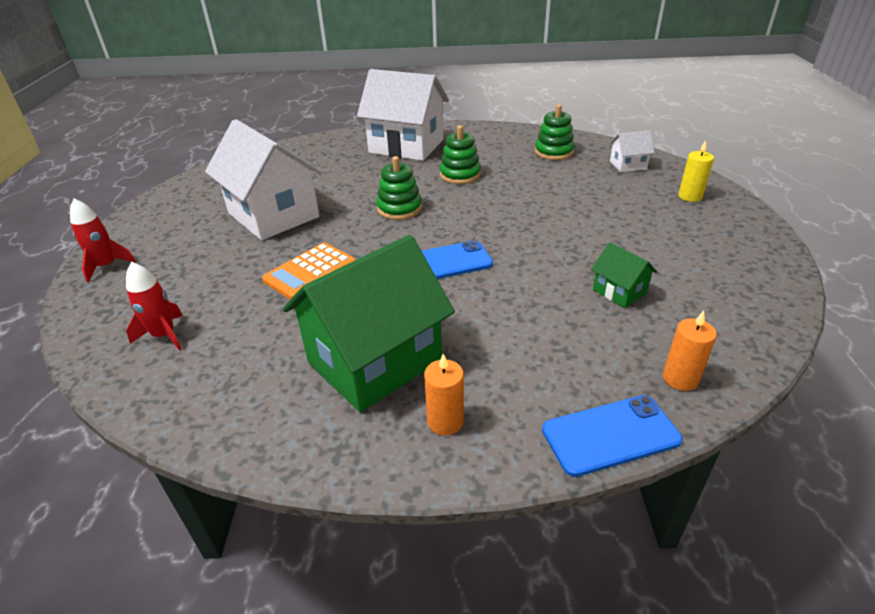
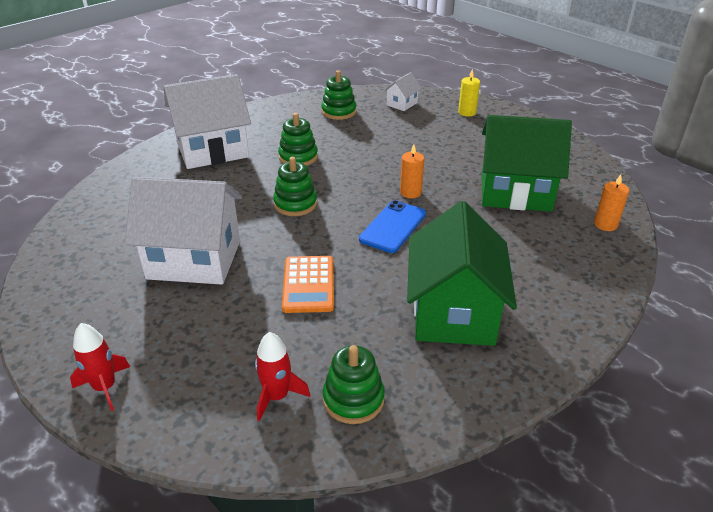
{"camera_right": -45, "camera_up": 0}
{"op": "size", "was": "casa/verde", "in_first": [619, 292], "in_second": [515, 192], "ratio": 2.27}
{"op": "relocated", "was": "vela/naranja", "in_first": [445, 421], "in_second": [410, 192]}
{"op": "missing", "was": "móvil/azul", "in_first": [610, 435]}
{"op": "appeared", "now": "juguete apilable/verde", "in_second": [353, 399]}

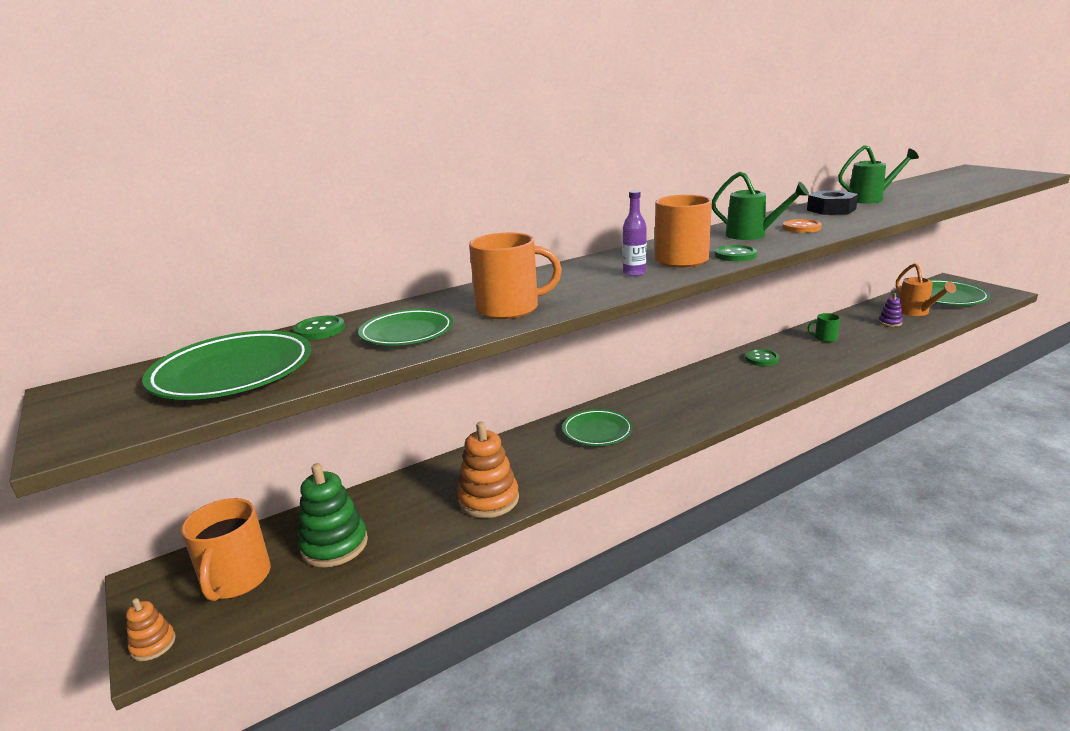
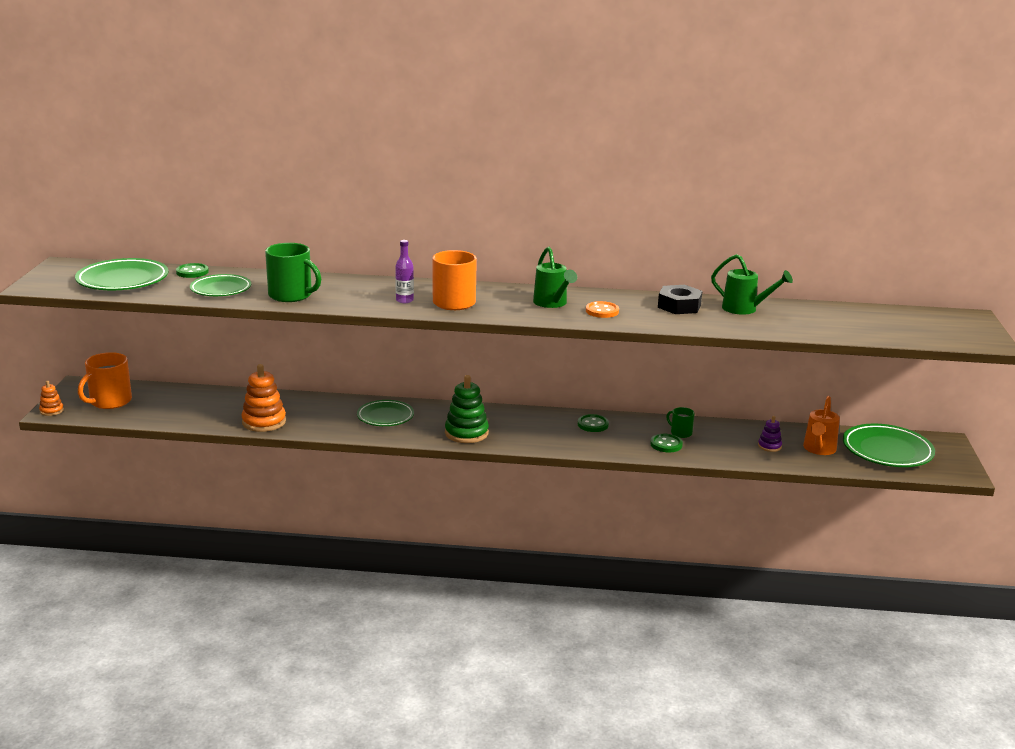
{"camera_right": 35, "camera_up": 0}
{"op": "colour", "was": "taza/naranja", "now": "taza/verde", "in_first": [510, 308], "in_second": [291, 295]}
{"op": "relocated", "was": "botón/verde", "in_first": [735, 255], "in_second": [666, 444]}
{"op": "relocated", "was": "juguete apilable/verde", "in_first": [334, 545], "in_second": [466, 433]}

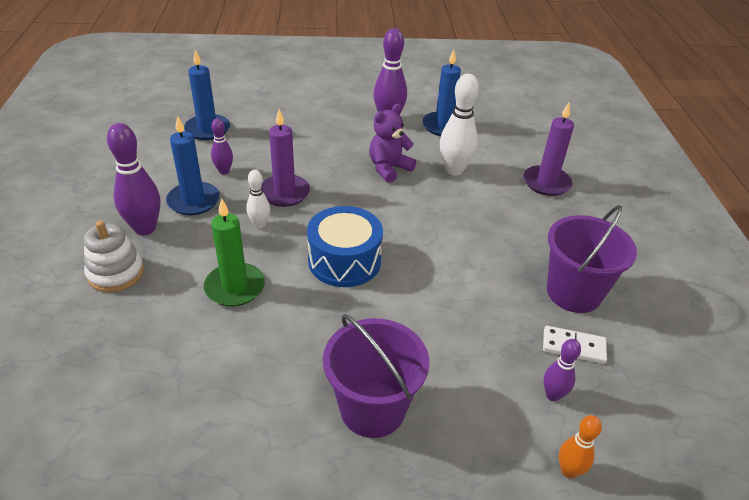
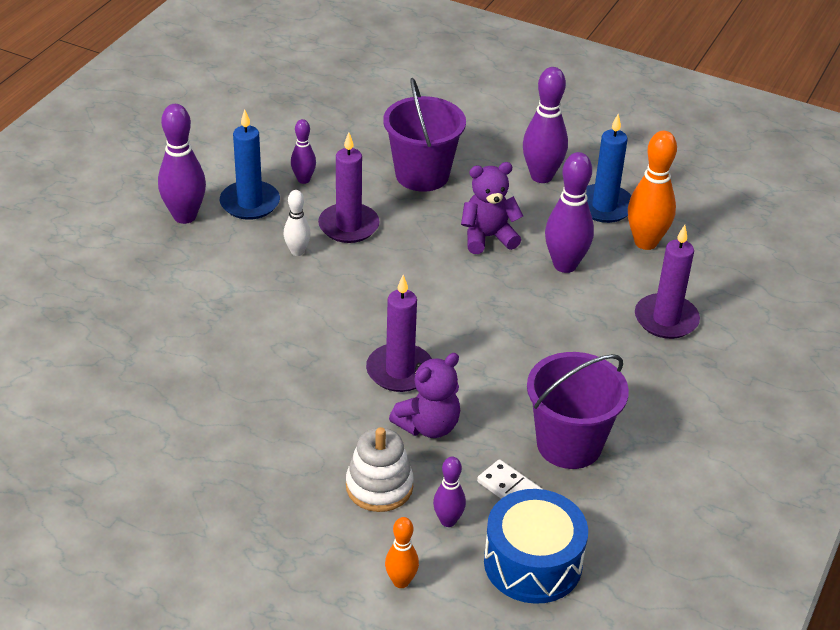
{"camera_right": 30, "camera_up": 0}
{"op": "missing", "was": "vela/azul", "in_first": [207, 129]}
{"op": "colour", "was": "bolo/blanco", "now": "bolo/morado", "in_first": [454, 170], "in_second": [565, 265]}
{"op": "missing", "was": "vela/verde", "in_first": [235, 287]}
{"op": "relocated", "was": "tambor/azul", "in_first": [344, 261], "in_second": [533, 563]}
{"op": "relocated", "was": "juguete apilable/blanco", "in_first": [116, 273], "in_second": [379, 486]}
{"op": "relocated", "was": "balde/morado", "in_first": [372, 409], "in_second": [422, 175]}
{"op": "appeared", "now": "bolo/naranja", "in_second": [645, 242]}
{"op": "appeared", "now": "vela/morado", "in_second": [400, 371]}
{"op": "appeared", "now": "osito/morado", "in_second": [428, 426]}

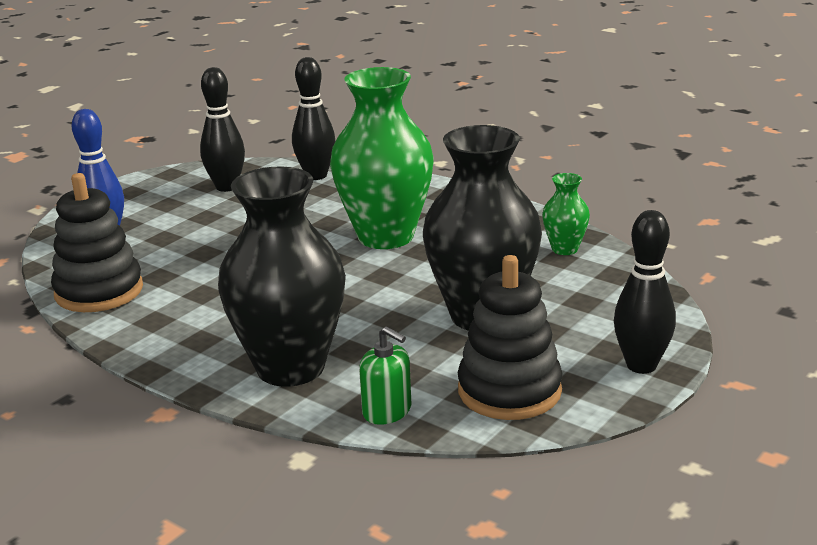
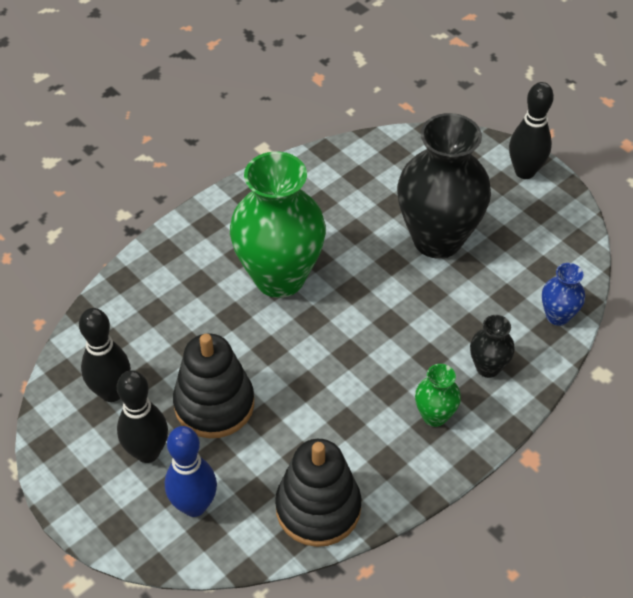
{"camera_right": -80, "camera_up": 25}
{"op": "relocated", "was": "bolo/negro", "in_first": [316, 175], "in_second": [147, 452]}
{"op": "size", "was": "florero/negro", "in_first": [290, 367], "in_second": [488, 367], "ratio": 0.45}
{"op": "relocated", "was": "florero/verde", "in_first": [564, 249], "in_second": [434, 416]}
{"op": "relocated", "was": "juguete apilable/negro", "in_first": [509, 391], "in_second": [214, 404]}
{"op": "exchanged", "was": "dispensador de jabón/verde", "now": "florero/azul", "in_first": [387, 411], "in_second": [557, 316]}

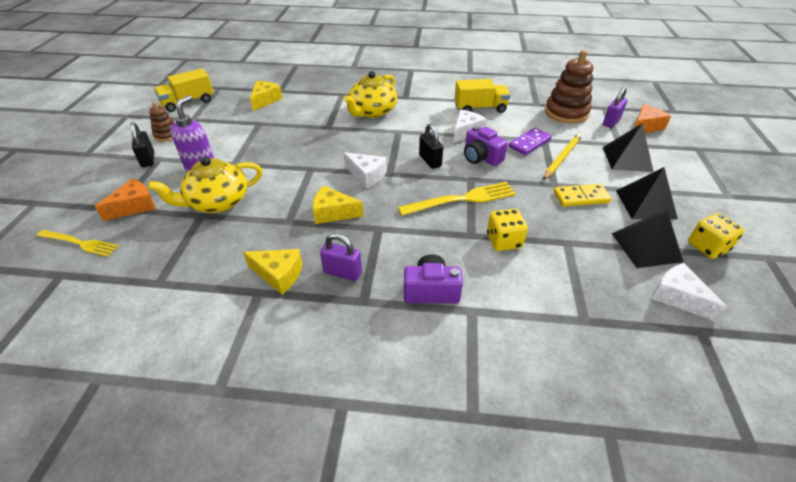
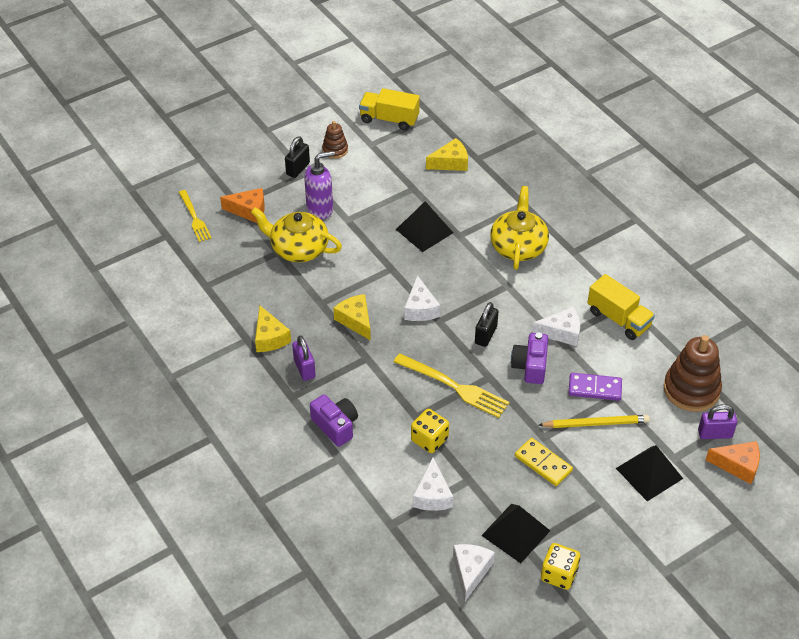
{"camera_right": 50, "camera_up": 5}
{"op": "spun", "was": "tetera/amarillo", "in_first": [372, 112], "in_second": [518, 246], "clockwise": 105}
{"op": "relocated", "was": "pirámide/negro", "in_first": [645, 204], "in_second": [424, 231]}
{"op": "appeared", "now": "queso/blanco", "in_second": [432, 495]}

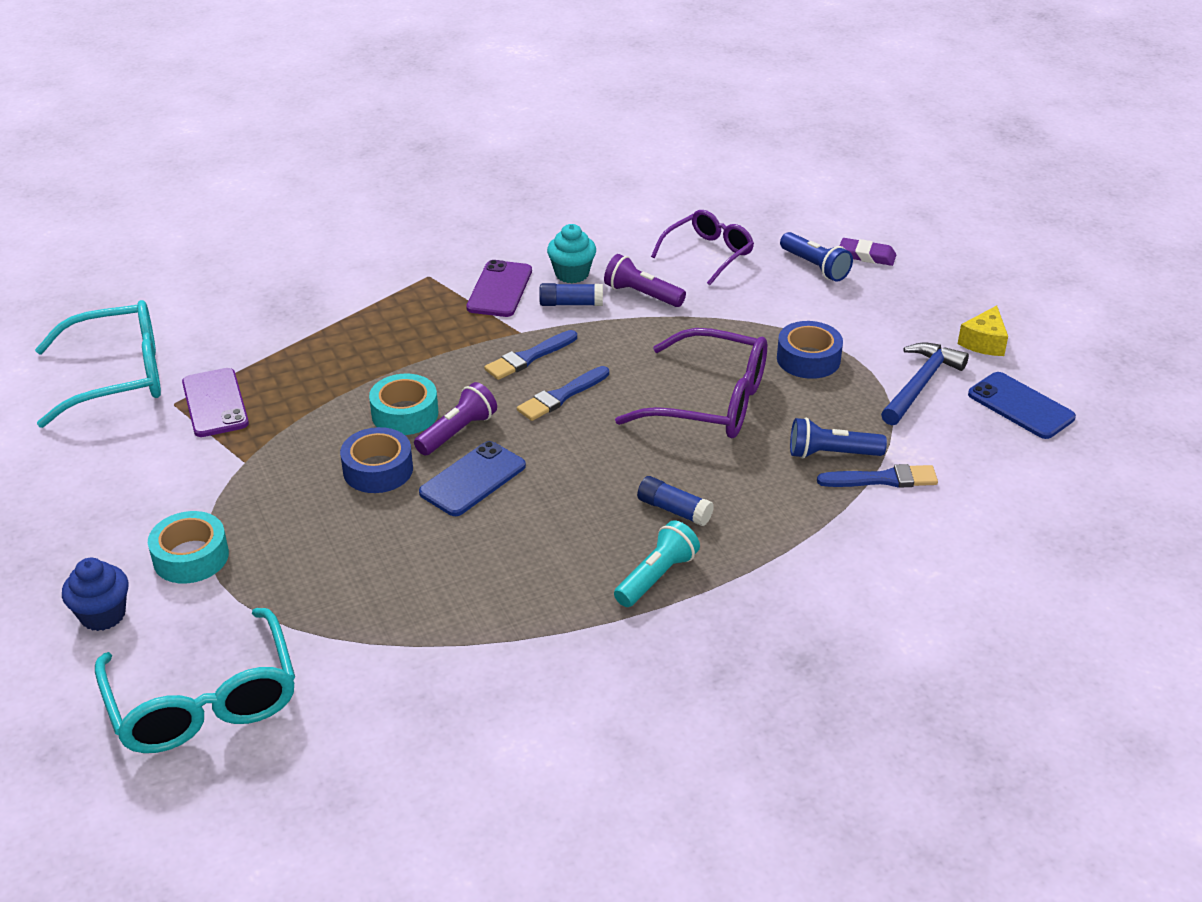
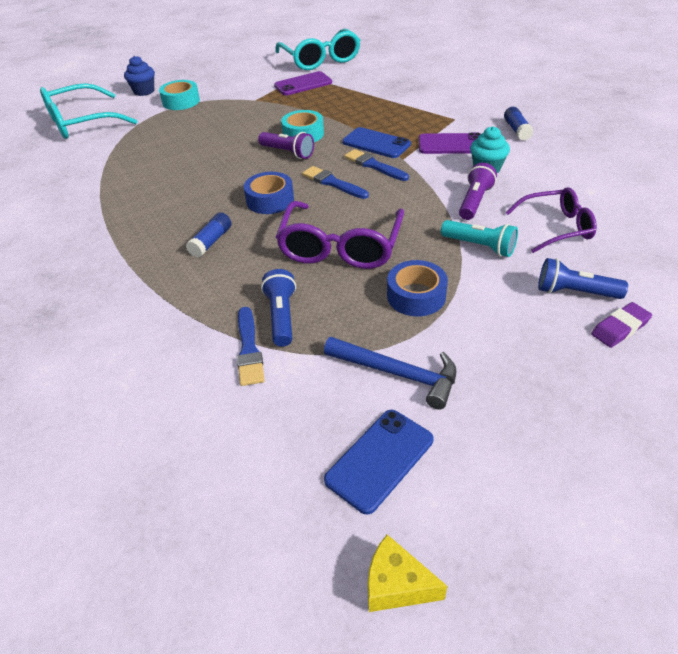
{"camera_right": 85, "camera_up": 5}
{"op": "spun", "was": "gafas/morado", "in_first": [707, 254], "in_second": [555, 227], "clockwise": -45}
{"op": "spun", "was": "lámpara de mano/azul", "in_first": [815, 267], "in_second": [574, 292], "clockwise": 60}
{"op": "spun", "was": "goma de borrar/morado", "in_first": [867, 256], "in_second": [620, 328], "clockwise": 45}
{"op": "relocated", "was": "barra de pegamento/azul", "in_first": [571, 304], "in_second": [516, 130]}
{"op": "relocated", "was": "queso/amarillo", "in_first": [984, 342], "in_second": [396, 585]}
{"op": "relocated", "was": "cinta adhesiva/azul", "in_first": [378, 470], "in_second": [270, 200]}
{"op": "relocated", "was": "móvil/azul", "in_first": [473, 479], "in_second": [376, 143]}
{"op": "relocated", "was": "lámpara de mano/turquesa", "in_first": [656, 577], "in_second": [479, 246]}

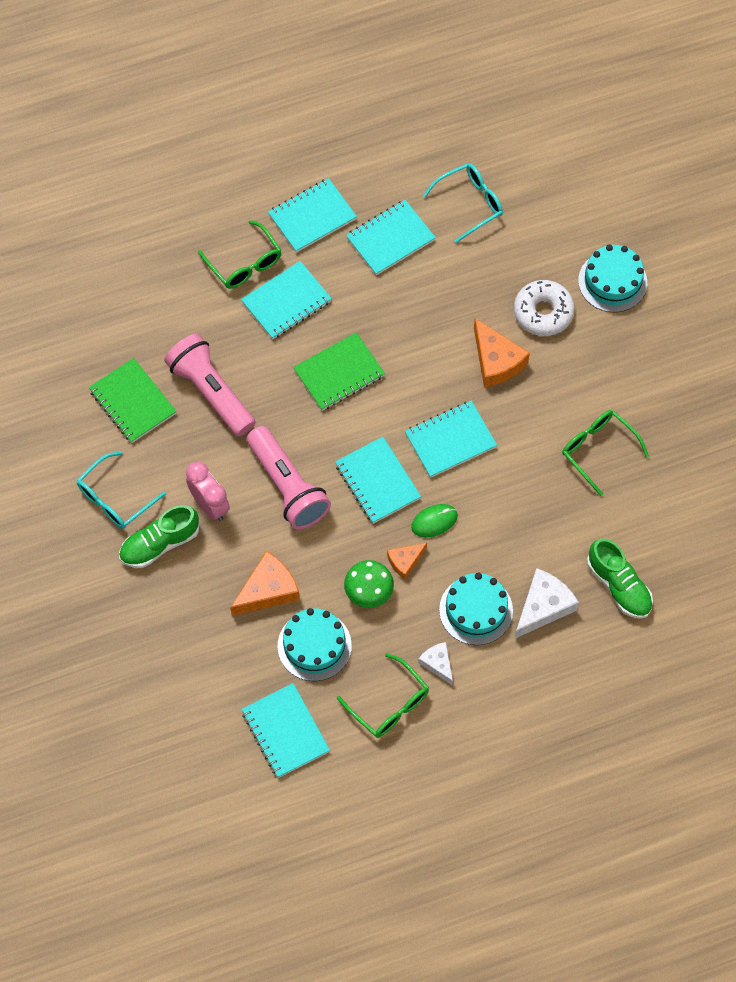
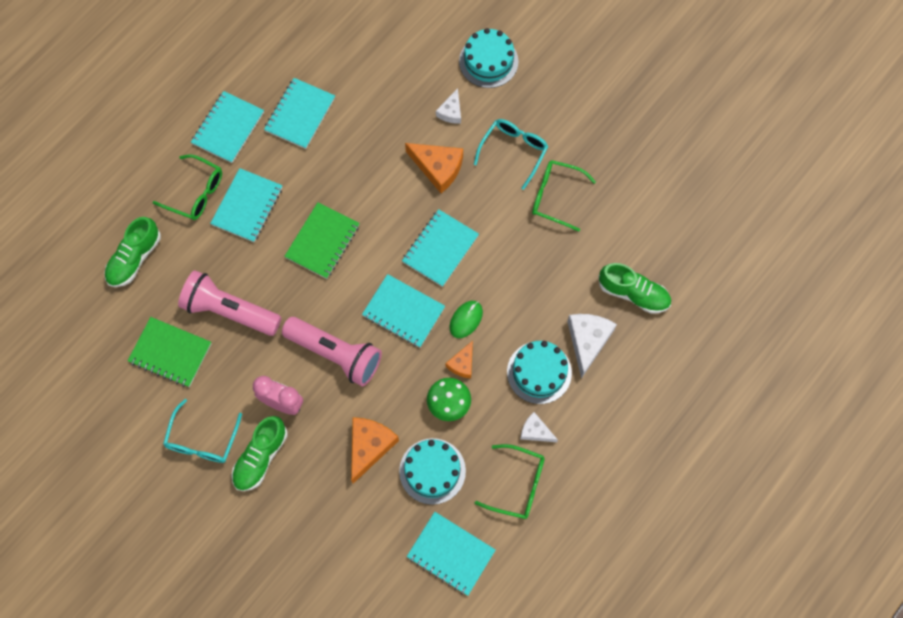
{"camera_right": -30, "camera_up": 5}
{"op": "relocated", "was": "gafas/turquesa", "in_first": [470, 203], "in_second": [514, 151]}
{"op": "exchanged", "was": "rosquilla/blanco", "now": "queso/blanco", "in_first": [543, 312], "in_second": [451, 112]}
{"op": "appeared", "now": "zapato/verde", "in_second": [134, 258]}

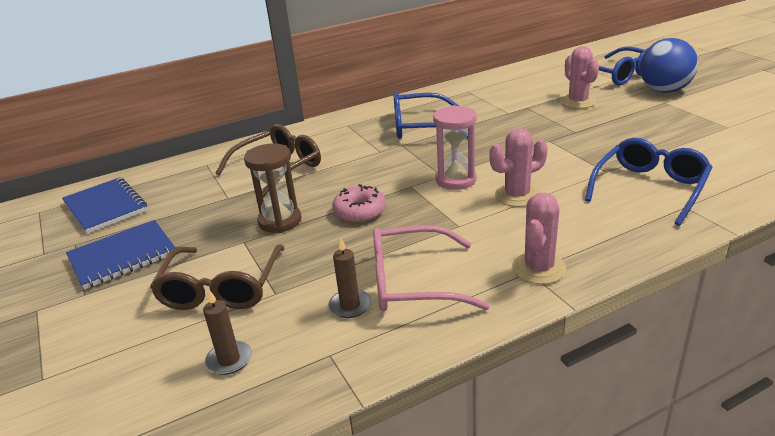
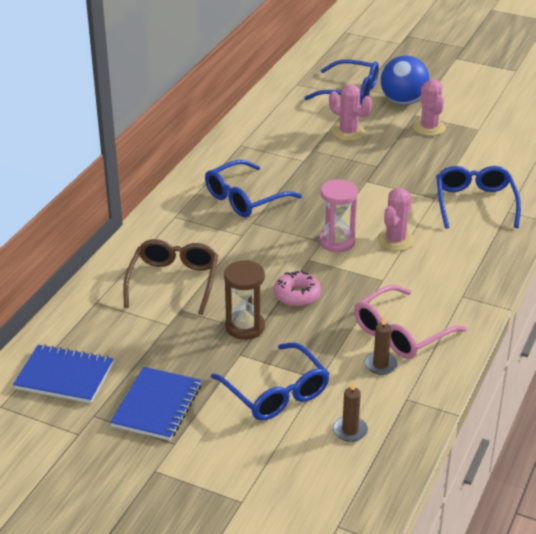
{"camera_right": -40, "camera_up": 5}
{"op": "relocated", "was": "cactus/rosa", "in_first": [538, 268], "in_second": [429, 127]}
{"op": "colour", "was": "gafas/marrón", "now": "gafas/azul", "in_first": [221, 288], "in_second": [276, 393]}

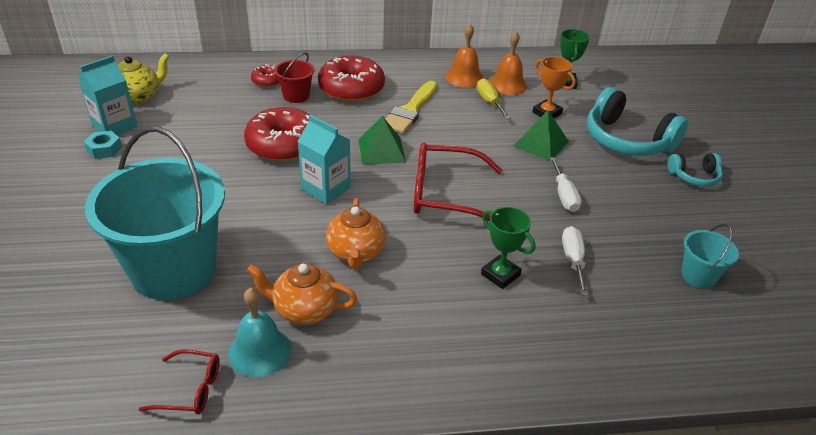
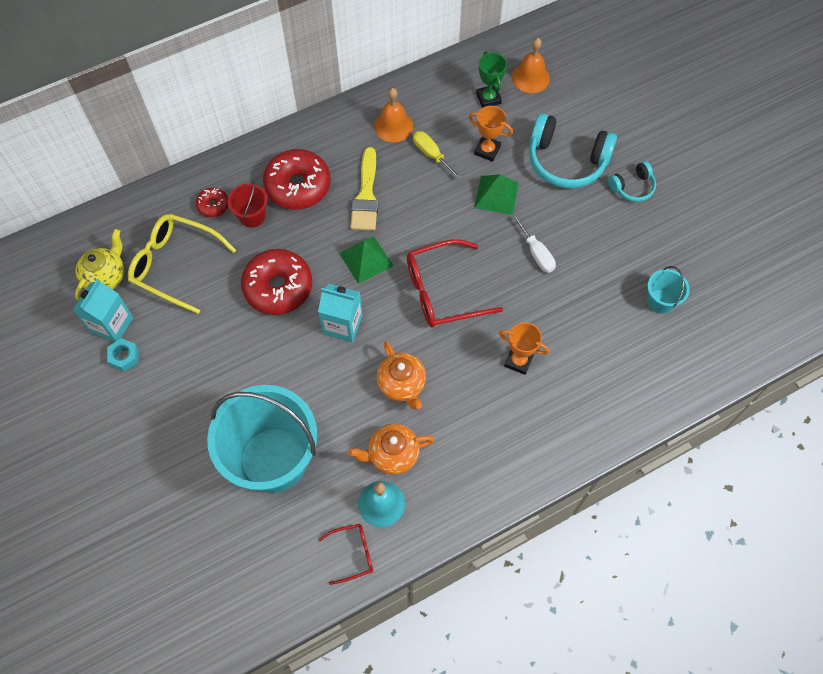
{"camera_right": -20, "camera_up": 25}
{"op": "relocated", "was": "campana/naranja", "in_first": [507, 85], "in_second": [530, 77]}
{"op": "colour", "was": "trofeo/verde", "now": "trofeo/naranja", "in_first": [500, 275], "in_second": [518, 361]}
{"op": "missing", "was": "destornillador/blanco", "in_first": [573, 260]}
{"op": "appeared", "now": "gafas/amarillo", "in_second": [175, 265]}

